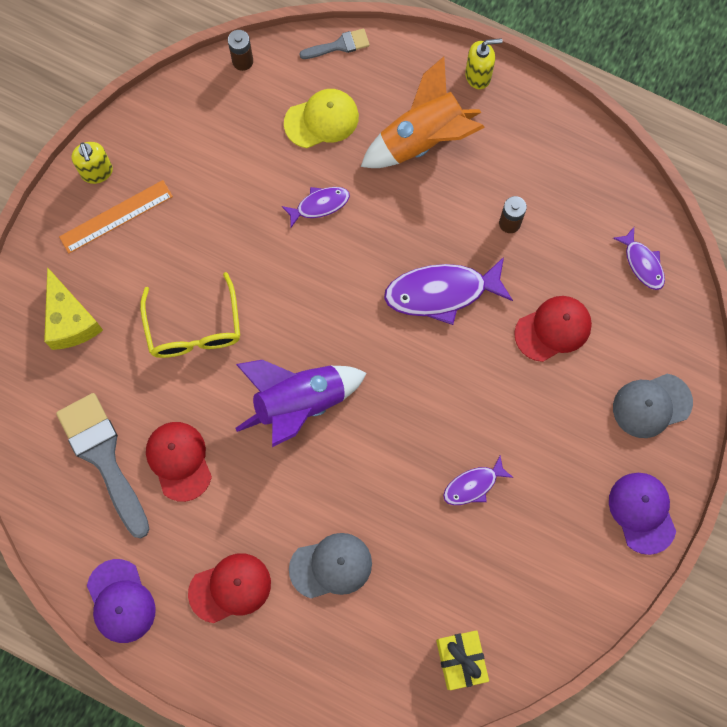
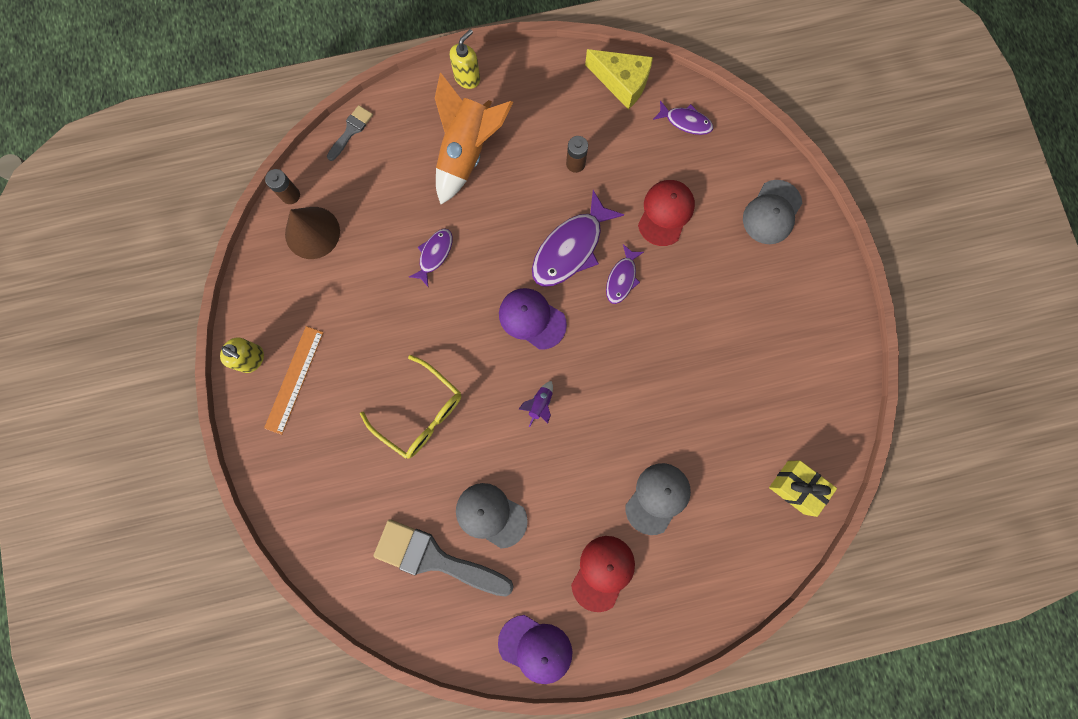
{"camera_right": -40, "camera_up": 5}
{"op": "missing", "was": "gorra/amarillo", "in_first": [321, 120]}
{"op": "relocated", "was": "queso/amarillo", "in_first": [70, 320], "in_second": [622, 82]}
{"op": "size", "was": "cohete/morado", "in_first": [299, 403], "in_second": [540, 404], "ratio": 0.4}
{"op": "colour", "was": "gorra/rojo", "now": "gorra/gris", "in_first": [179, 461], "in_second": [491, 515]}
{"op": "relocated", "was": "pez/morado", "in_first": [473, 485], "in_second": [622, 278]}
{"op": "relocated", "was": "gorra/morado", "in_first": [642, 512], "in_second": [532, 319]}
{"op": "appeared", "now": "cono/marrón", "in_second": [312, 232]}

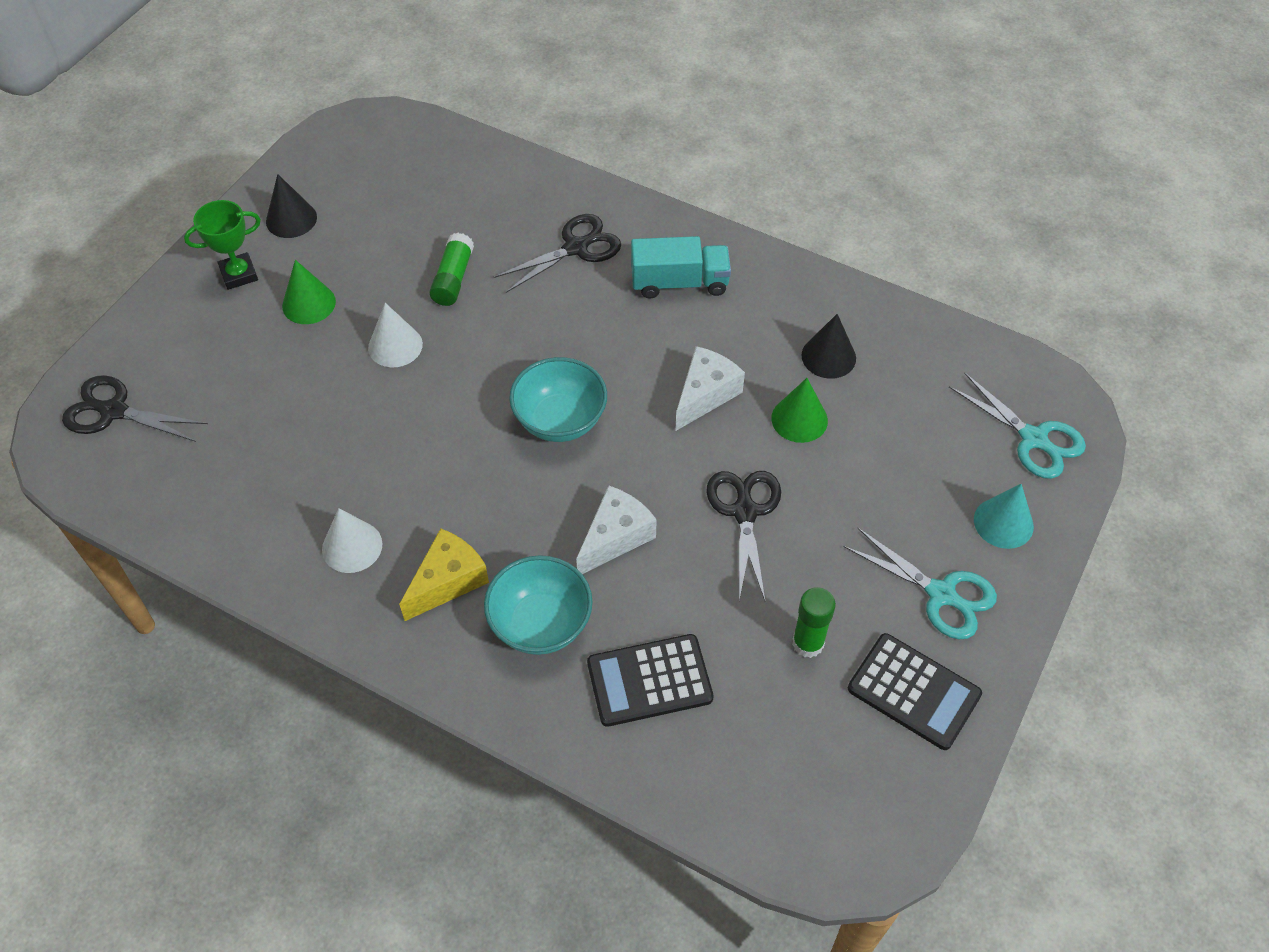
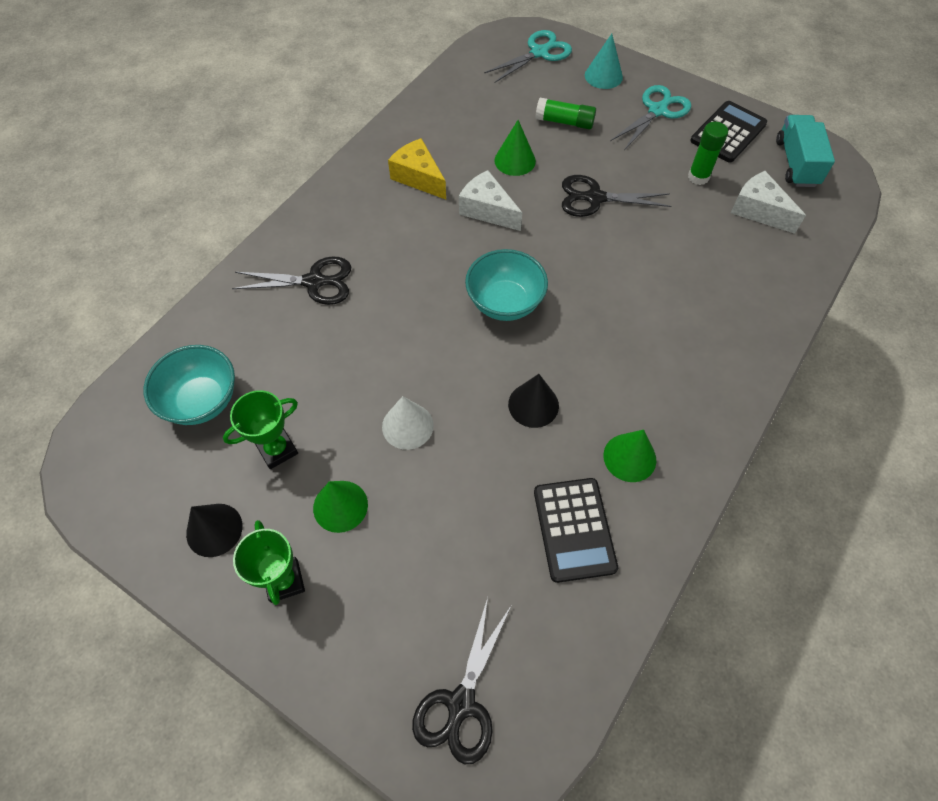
{"camera_right": -85, "camera_up": 5}
{"op": "spun", "was": "tijeras/negro", "in_first": [577, 247], "in_second": [315, 282], "clockwise": 120}
{"op": "relocated", "was": "barra de pegamento/verde", "in_first": [453, 279], "in_second": [564, 122]}
{"op": "relocated", "was": "camión/turquesa", "in_first": [679, 283], "in_second": [796, 163]}
{"op": "relocated", "was": "cono/negro", "in_first": [828, 356], "in_second": [533, 405]}
{"op": "relocated", "was": "queso/blanco", "in_first": [615, 537], "in_second": [758, 211]}
{"op": "colour", "was": "cono/blanco", "now": "cono/verde", "in_first": [352, 546], "in_second": [629, 457]}
{"op": "relocated", "was": "queso/amarillo", "in_first": [448, 581], "in_second": [418, 177]}
{"op": "relocated", "was": "cuenco/turquesa", "in_first": [540, 624], "in_second": [202, 401]}
{"op": "relocated", "was": "calculadora/negro", "in_first": [649, 681], "in_second": [574, 529]}
{"op": "appeared", "now": "trofeo/verde", "in_second": [277, 449]}

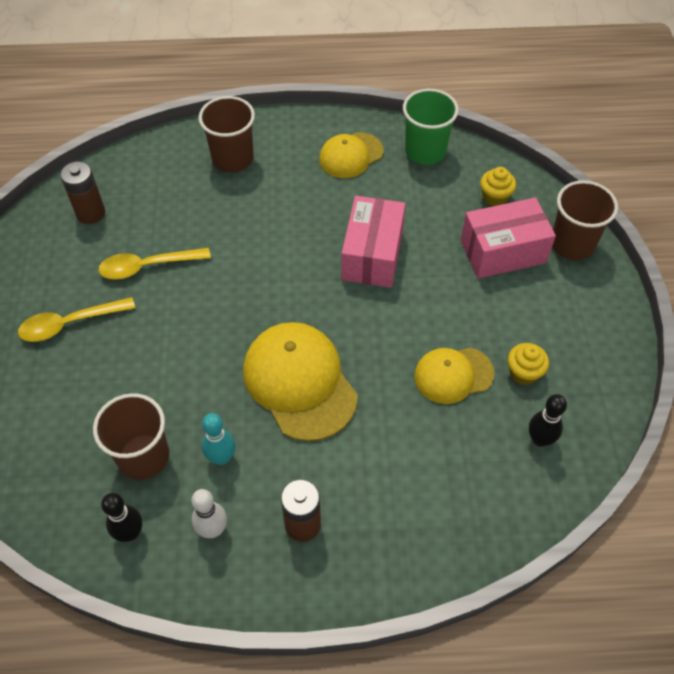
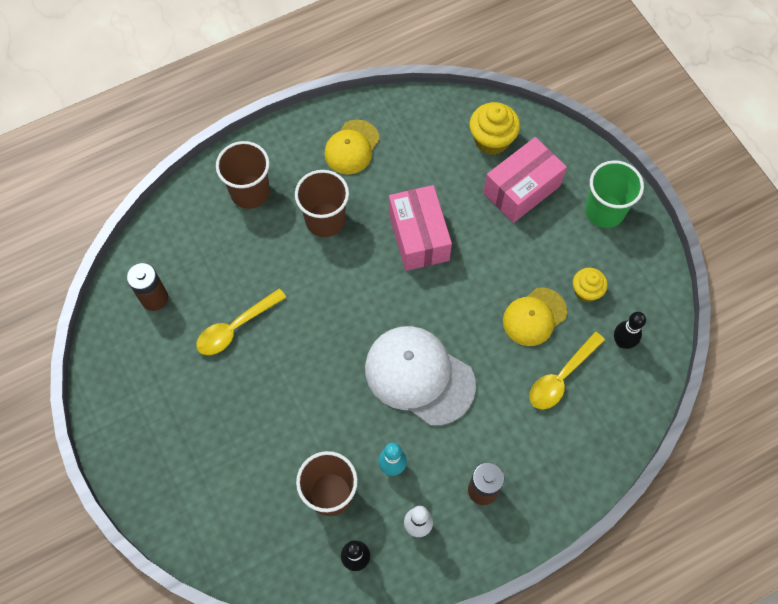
{"camera_right": -25, "camera_up": 10}
{"op": "relocated", "was": "vaso/verde", "in_first": [425, 151], "in_second": [604, 211]}
{"op": "size", "was": "magdalena/amarillo", "in_first": [495, 197], "in_second": [491, 140], "ratio": 1.54}
{"op": "relocated", "was": "vaso/marrón", "in_first": [572, 244], "in_second": [325, 220]}
{"op": "relocated", "was": "cuchara/amarillo", "in_first": [70, 323], "in_second": [561, 377]}
{"op": "colour", "was": "gorra/amarillo", "now": "gorra/blanco", "in_first": [299, 382], "in_second": [419, 376]}

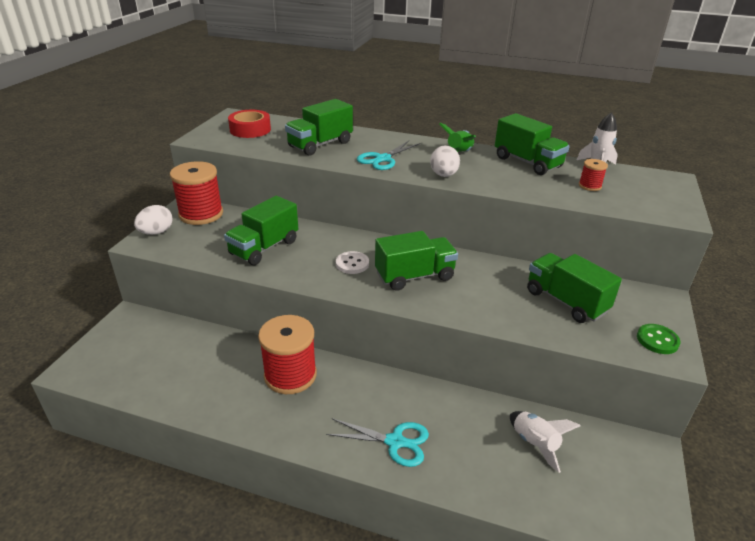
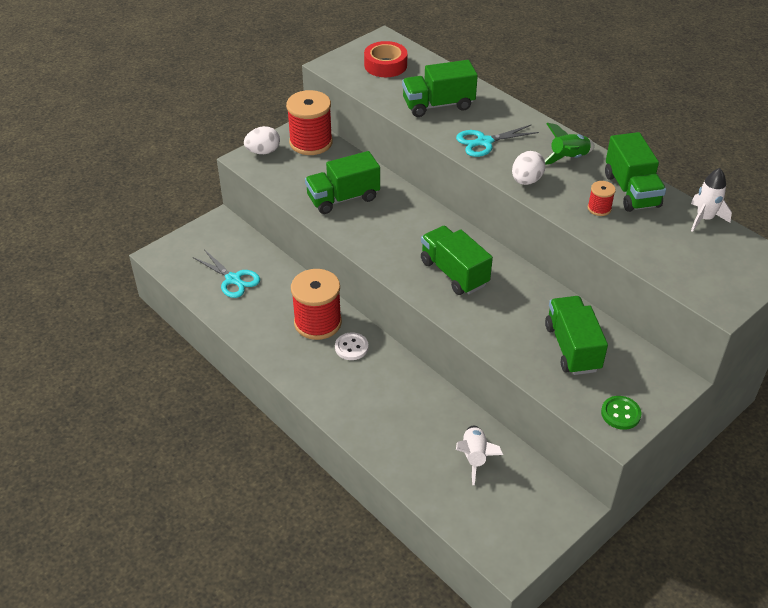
{"camera_right": 30, "camera_up": 10}
{"op": "relocated", "was": "carrete/rojo", "in_first": [589, 186], "in_second": [599, 208]}
{"op": "spun", "was": "camión/verde", "in_first": [414, 276], "in_second": [454, 273], "clockwise": -135}
{"op": "relocated", "was": "botón/blanco", "in_first": [352, 264], "in_second": [351, 347]}
{"op": "relocated", "was": "tijeras/turquesa", "in_first": [395, 442], "in_second": [233, 279]}

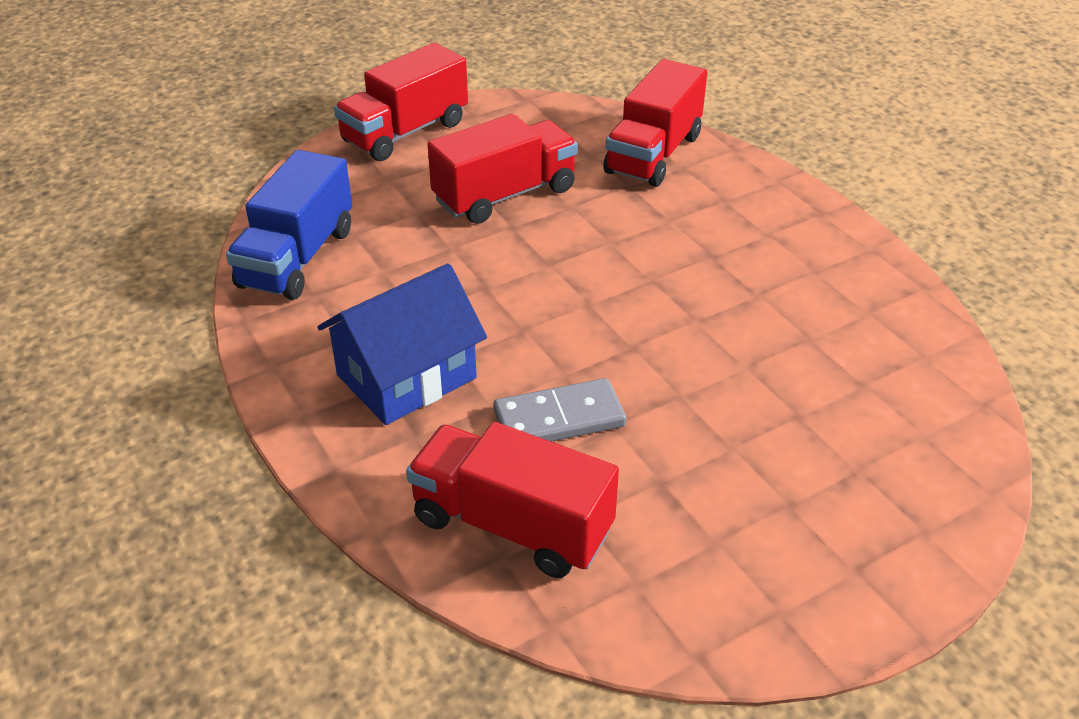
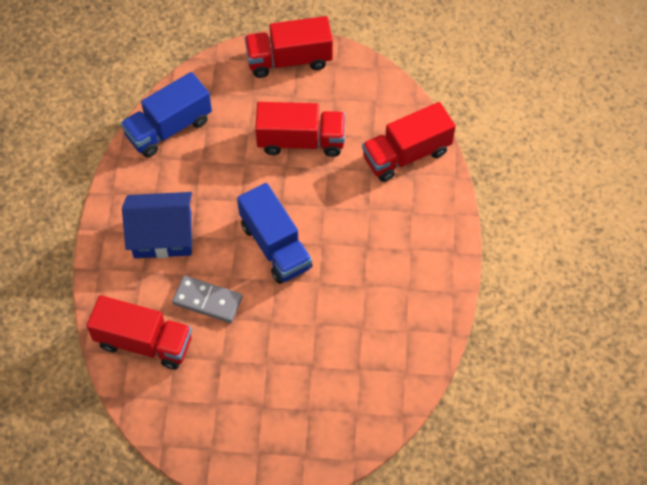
{"camera_right": 35, "camera_up": 20}
{"op": "spun", "was": "camión/rojo", "in_first": [512, 525], "in_second": [144, 342], "clockwise": 135}
{"op": "appeared", "now": "camión/azul", "in_second": [275, 246]}

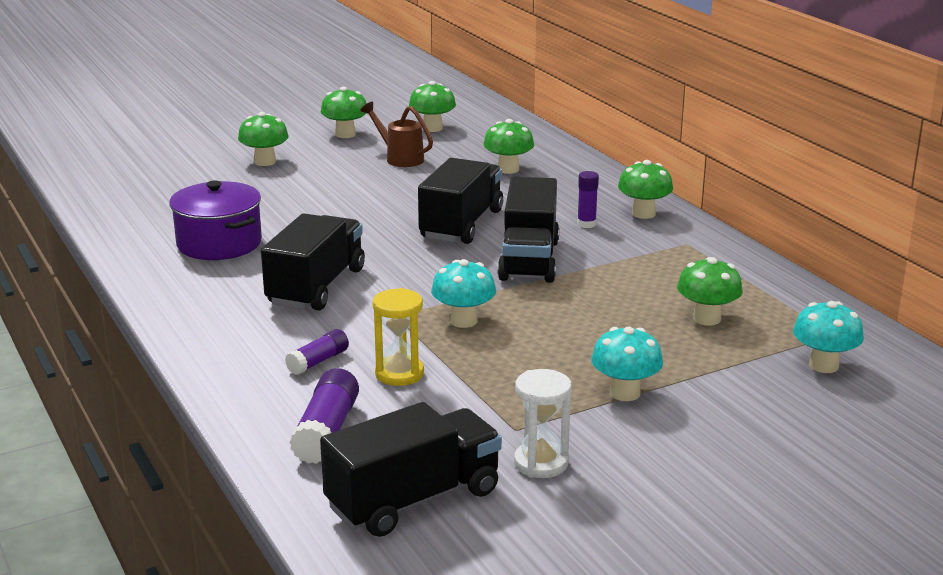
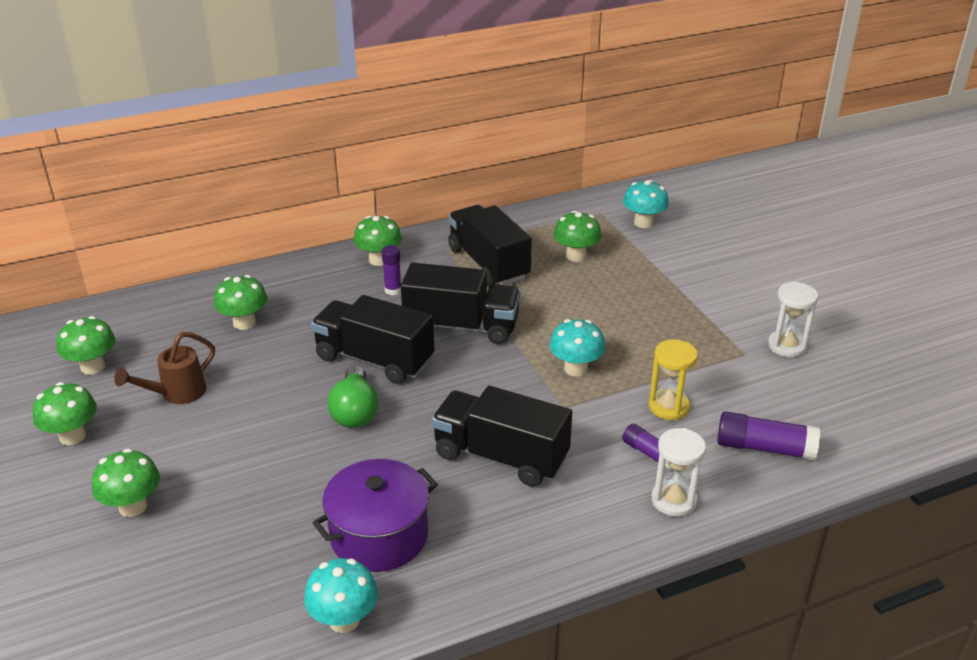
{"camera_right": -85, "camera_up": 10}
{"op": "relocated", "was": "seta/turquesa", "in_first": [625, 393], "in_second": [344, 620]}
{"op": "relocated", "was": "camión/negro", "in_first": [414, 499], "in_second": [488, 264]}
{"op": "appeared", "now": "bombilla/verde", "in_second": [355, 411]}
{"op": "appeared", "now": "reloj de arena/blanco", "in_second": [673, 500]}

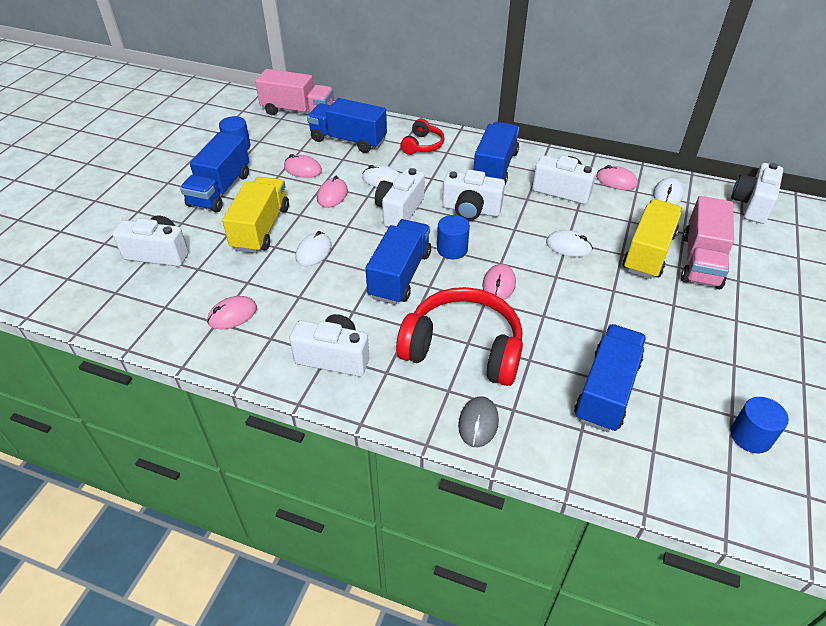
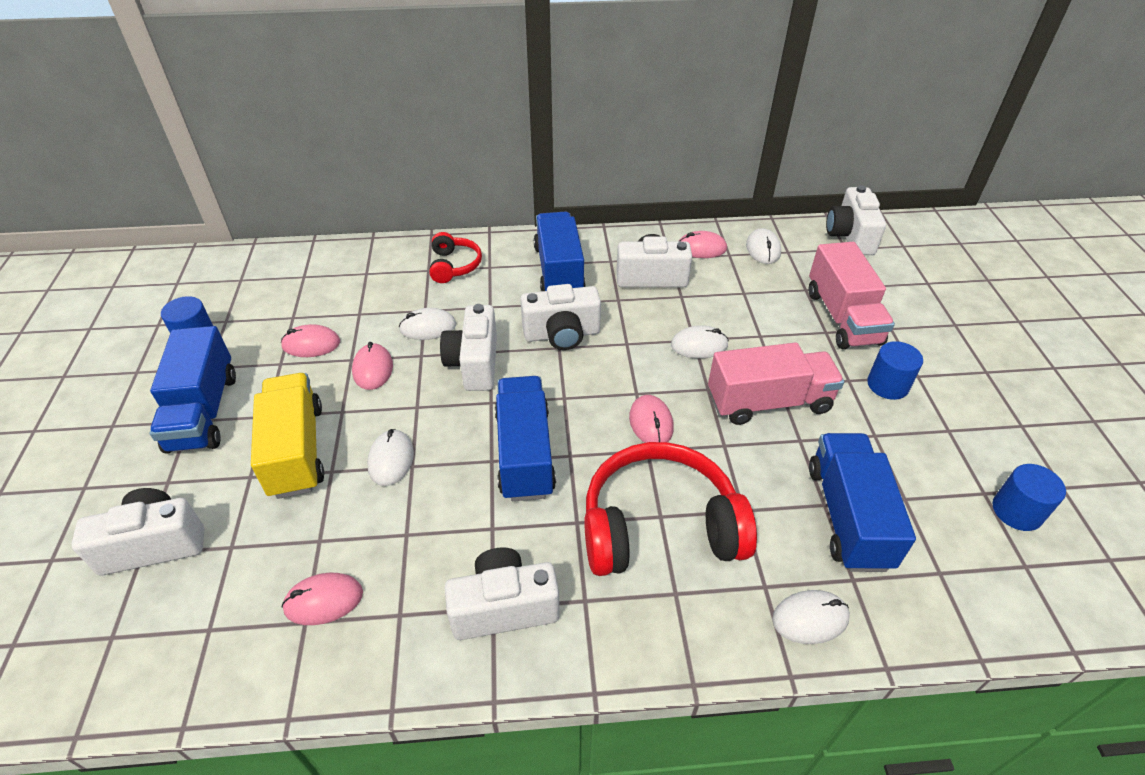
{"camera_right": -25, "camera_up": 0}
{"op": "relocated", "was": "camión/rosa", "in_first": [298, 111], "in_second": [768, 402]}
{"op": "missing", "was": "camión/azul", "in_first": [348, 140]}
{"op": "missing", "was": "camión/amarillo", "in_first": [648, 252]}
{"op": "relocated", "was": "cilindro/azul", "in_first": [452, 249], "in_second": [887, 385]}
{"op": "spun", "was": "ratón/rosa", "in_first": [232, 315], "in_second": [323, 600], "clockwise": 45}
{"op": "missing", "was": "ratón/gris", "in_first": [478, 423]}
{"op": "appeared", "now": "ratón/blanco", "in_second": [810, 618]}

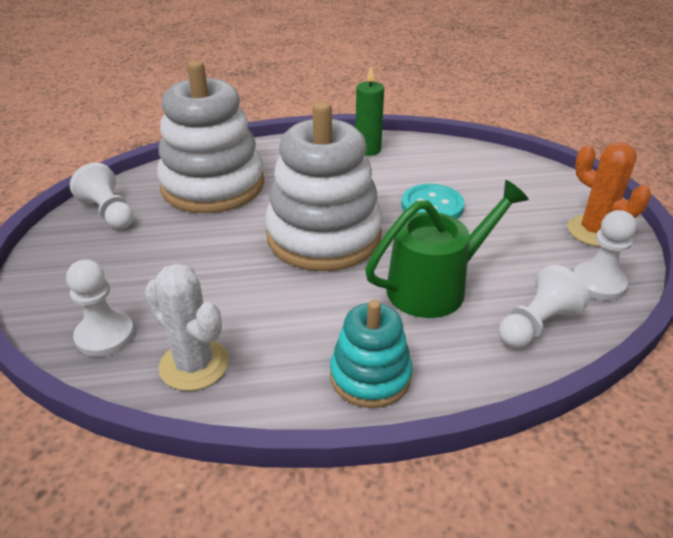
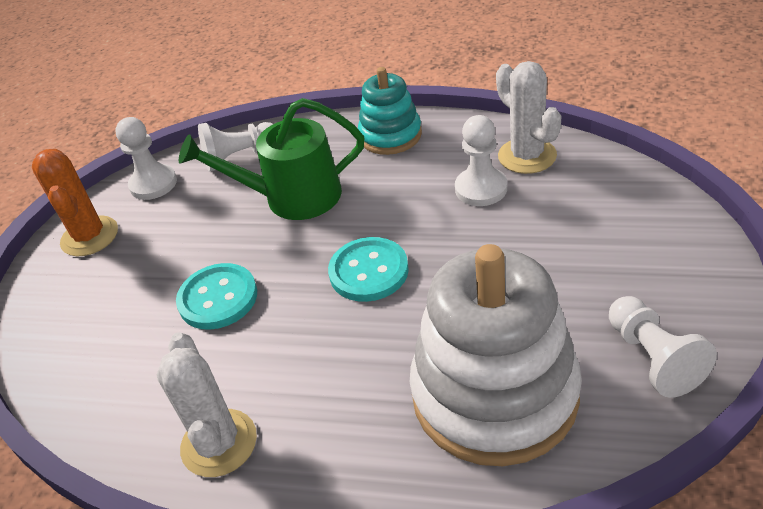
{"camera_right": -155, "camera_up": 5}
{"op": "exchanged", "was": "vela/verde", "now": "cactus/blanco", "in_first": [368, 150], "in_second": [219, 443]}
{"op": "exchanged", "was": "juguete apilable/blanco", "now": "botón/turquesa", "in_first": [324, 236], "in_second": [369, 271]}
{"op": "relocated", "was": "peón/blanco", "in_first": [105, 336], "in_second": [481, 189]}

